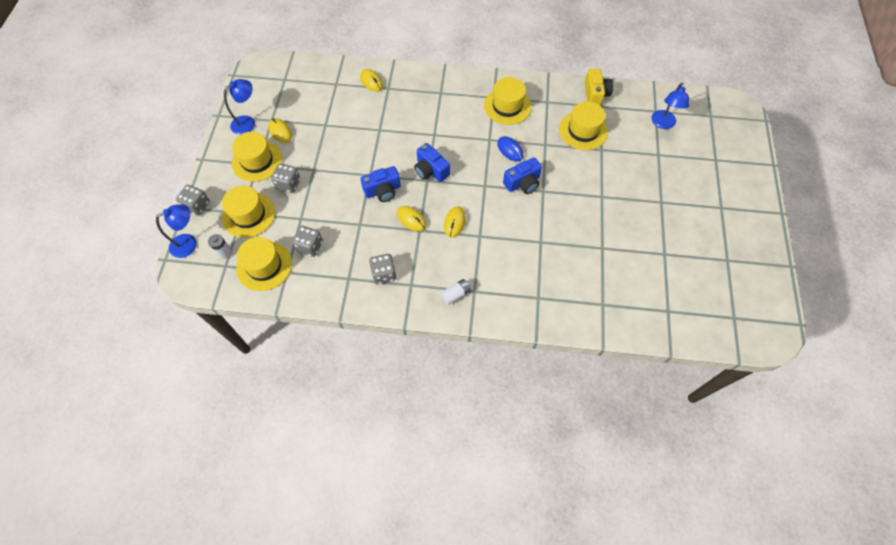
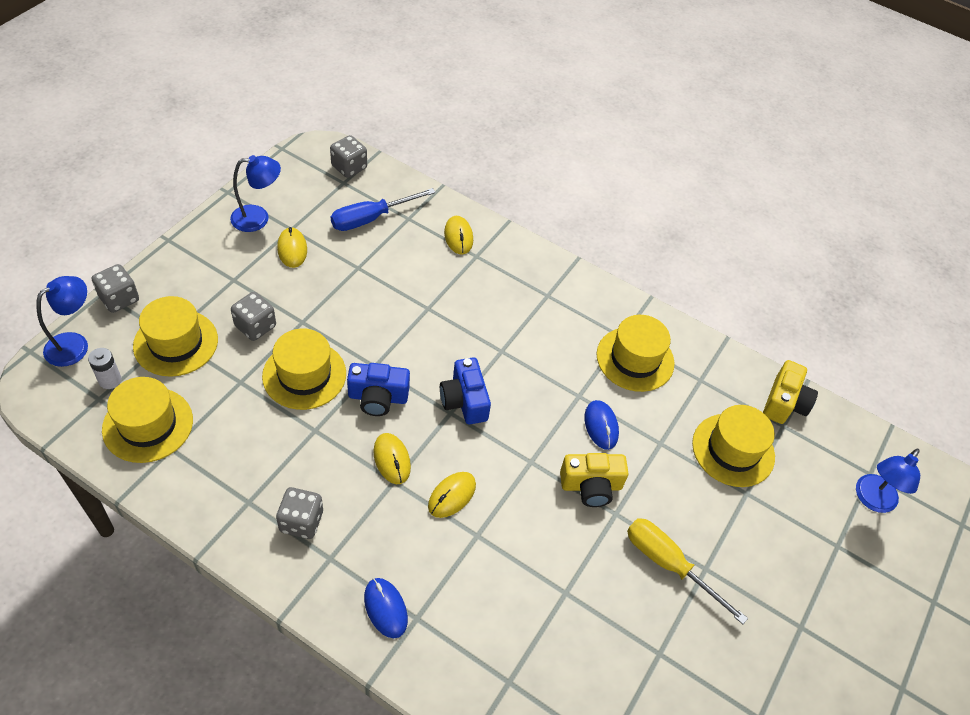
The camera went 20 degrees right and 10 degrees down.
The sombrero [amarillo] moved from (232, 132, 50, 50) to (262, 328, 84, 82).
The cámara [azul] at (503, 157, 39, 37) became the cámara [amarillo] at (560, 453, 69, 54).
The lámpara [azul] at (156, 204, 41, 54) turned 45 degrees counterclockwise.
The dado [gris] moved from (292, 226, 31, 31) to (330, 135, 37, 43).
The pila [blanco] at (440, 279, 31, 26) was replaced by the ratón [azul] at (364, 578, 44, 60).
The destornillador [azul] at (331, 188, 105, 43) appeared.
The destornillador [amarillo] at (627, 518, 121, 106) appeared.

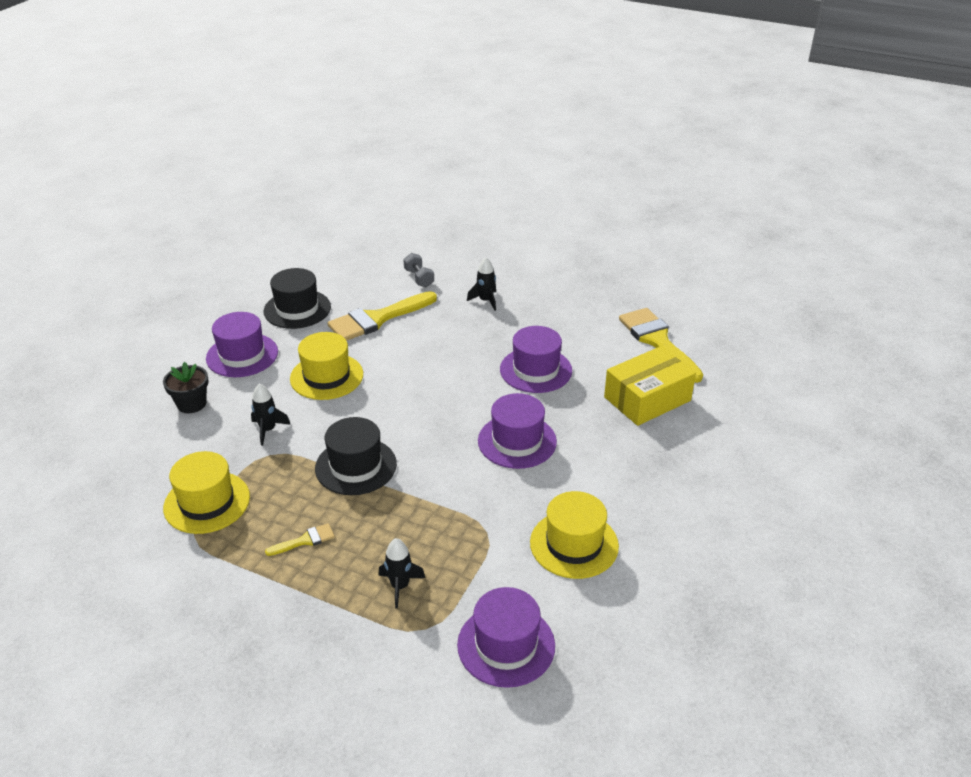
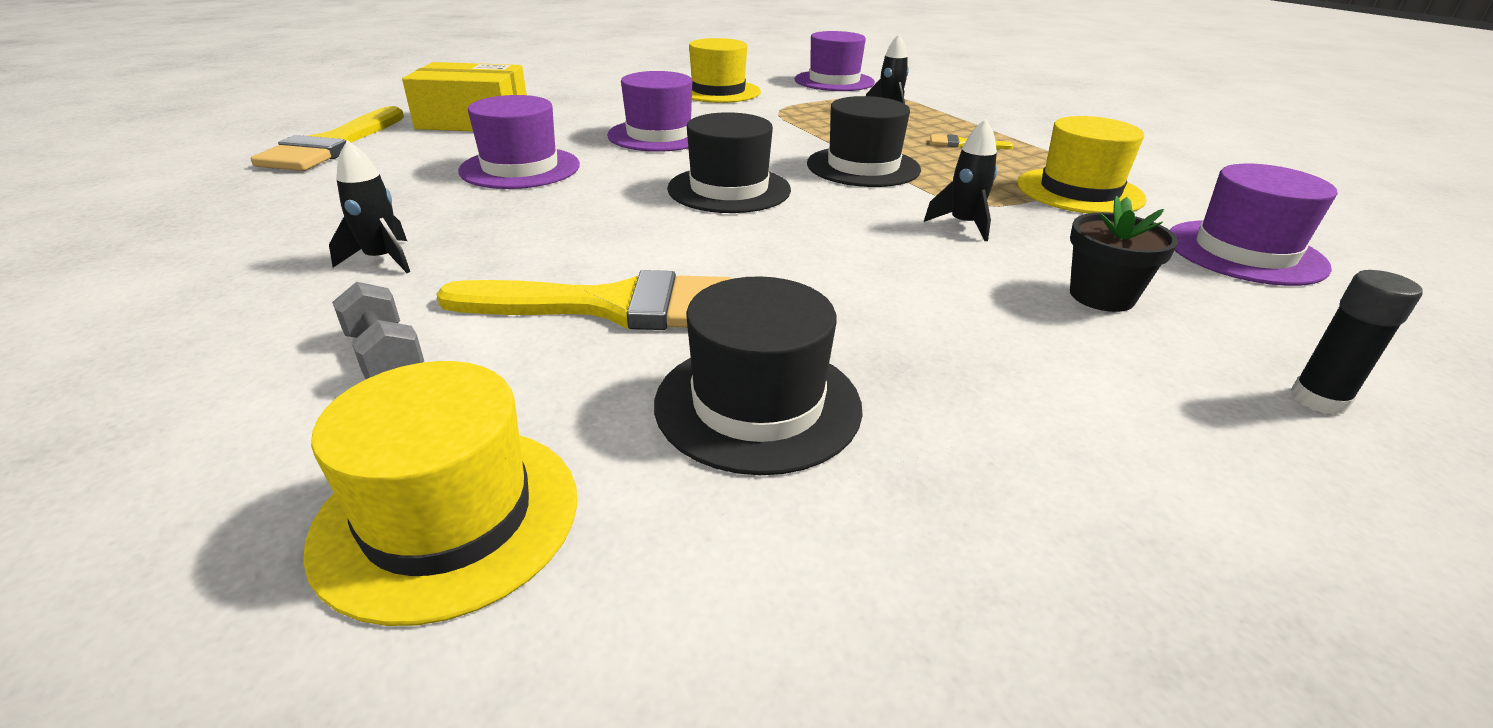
The camera went 145 degrees left and 5 degrees down.
The mancuerna [gris] at (403, 253, 31, 34) turned 45 degrees counterclockwise.
The sombrero [morado] moved from (206, 312, 72, 65) to (1170, 164, 167, 122).
The sombrero [amarillo] moved from (290, 332, 73, 68) to (303, 361, 274, 265).
The sombrero [negro] at (667, 112, 124, 101) appeared.
The barra de pegamento [negro] at (1291, 270, 132, 145) appeared.

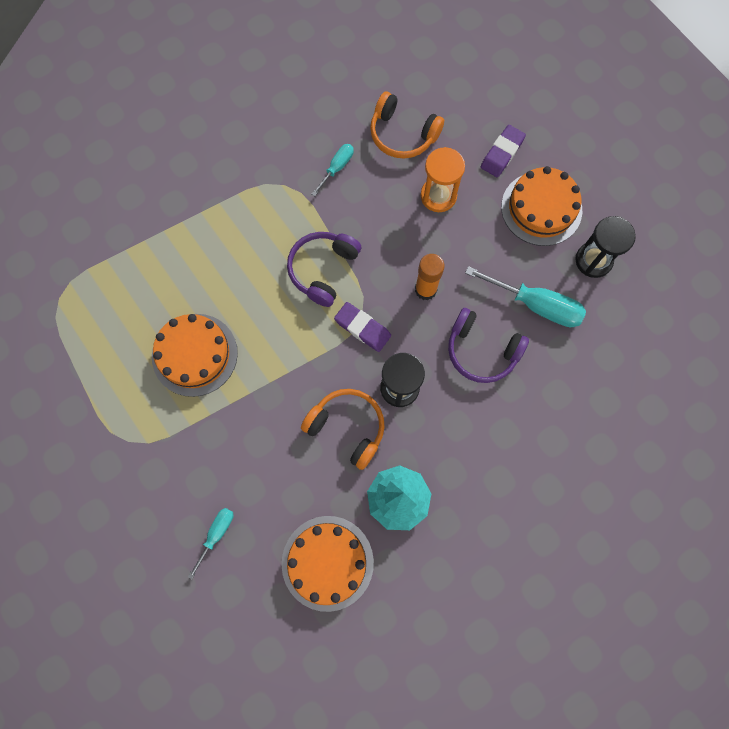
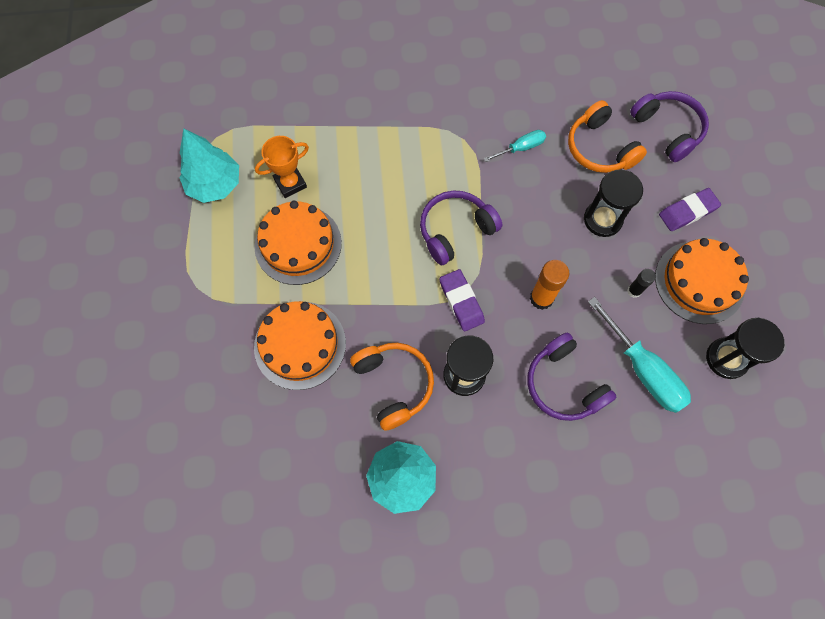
The camera went 30 degrees right and 5 degrees down.
The reloj de arena [naranja] at (421, 147, 44, 65) became the reloj de arena [negro] at (584, 170, 59, 67).
The destornillador [turquesa] at (188, 508, 46, 71) disappeared.
The tarta [naranja] moved from (282, 516, 92, 96) to (254, 301, 92, 89).
The auriculares [morado] at (630, 91, 79, 71) appeared.
The árbol [turquesa] at (179, 128, 60, 75) appeared.
The trofeo [naranja] at (255, 136, 54, 62) appeared.
The barra de pegamento [negro] at (627, 269, 29, 29) appeared.

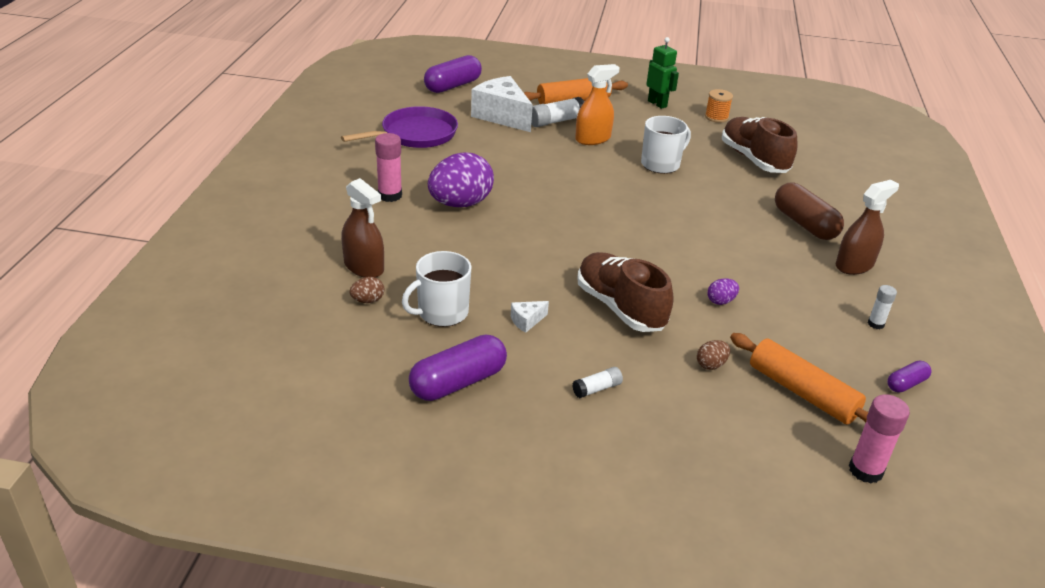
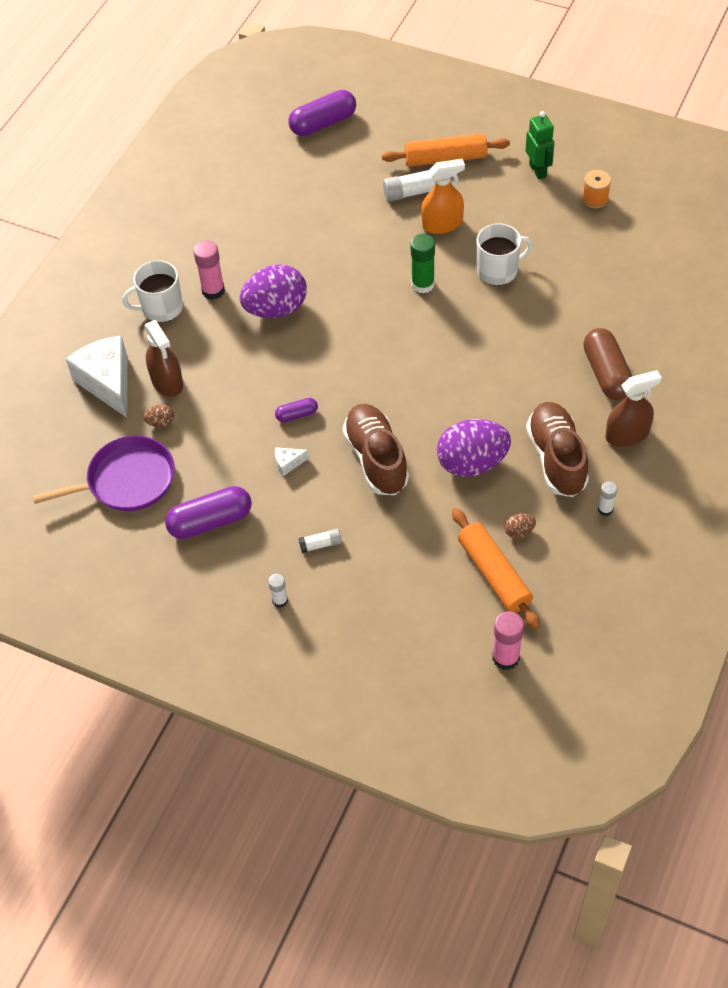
The camera went 20 degrees right and 20 degrees up.
The queso [blanco] moved from (471, 76, 62, 56) to (66, 336, 62, 82).
The sartén [morado] moved from (341, 106, 117, 42) to (32, 436, 143, 75).
The zapato [marrón] moved from (722, 117, 76, 56) to (526, 402, 63, 95).
The taza [blanco] moved from (402, 251, 69, 76) to (122, 260, 61, 62).
The huevo [morado] at (707, 278, 32, 27) changed to 2.37 times the size.
The huevo [marrón] moved from (697, 340, 33, 30) to (505, 513, 31, 26).
The cápsula [morado] moved from (887, 360, 45, 33) to (275, 398, 43, 24).
The barra de pegamento [verde] at (410, 234, 25, 60) appeared.
The barra de pegamento [blanco] at (268, 574, 20, 34) appeared.

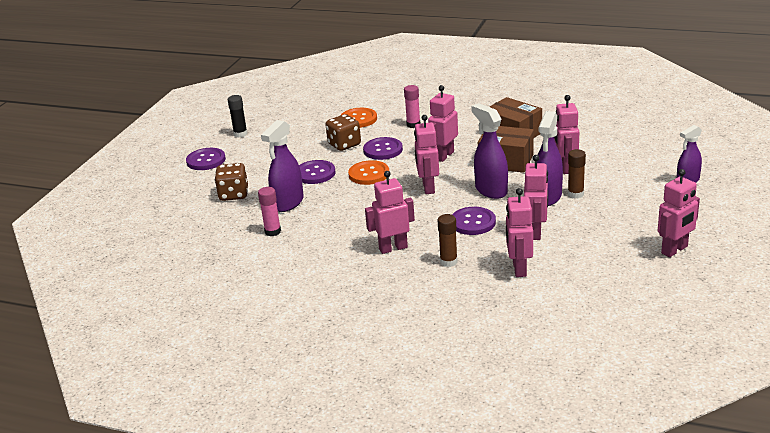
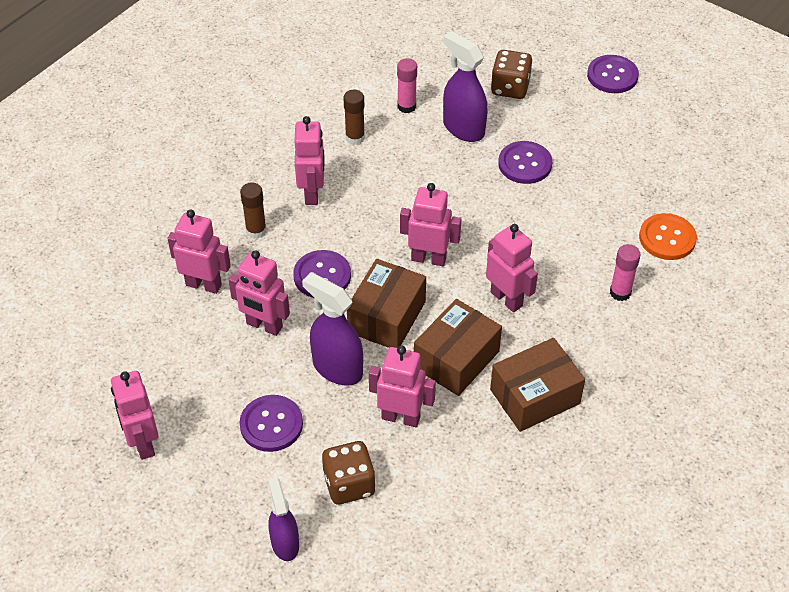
The camera went 105 degrees right and 20 degrees up.
The barra de pegamento [negro] at (228, 95, 19, 42) disappeared.
The pulverizador [morado] at (471, 103, 37, 96) was replaced by the caja [marrón] at (347, 259, 79, 89).
The dado [marrón] moved from (325, 114, 36, 37) to (322, 441, 54, 63).
The botón [morado] moved from (363, 137, 40, 23) to (240, 395, 63, 57).
The barra de pegamento [marrón] moved from (568, 149, 18, 50) to (343, 90, 22, 55).
The botón [naranja] at (348, 160, 41, 25) disappeared.

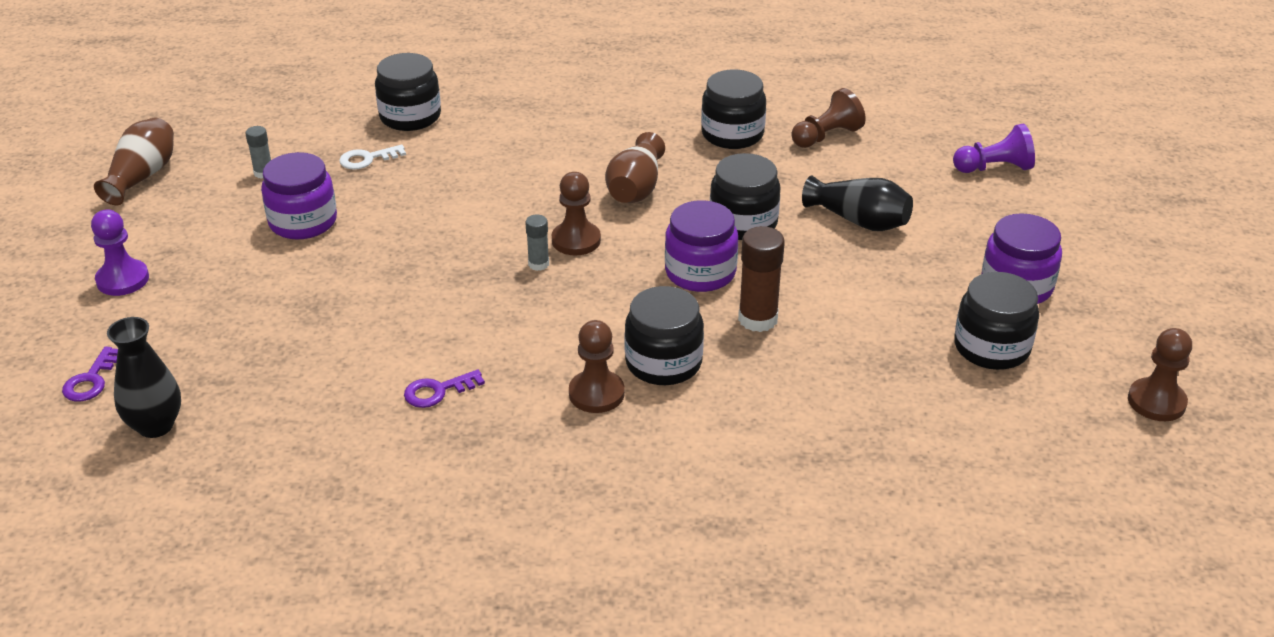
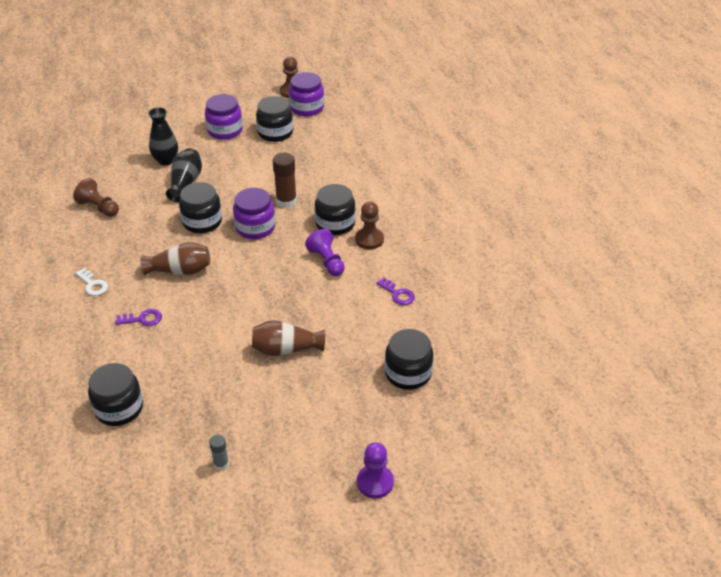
The camera went 110 degrees left and 5 degrees up.
The tarro [negro] moved from (701, 70, 65, 79) to (385, 329, 48, 61).
The florero [marrón] moved from (94, 118, 80, 87) to (252, 320, 73, 36).
The peón [morado] moved from (953, 124, 82, 49) to (305, 229, 40, 47).
The llave [blanco] moved from (339, 145, 67, 25) to (75, 268, 33, 28).
The tarro [morado] moved from (261, 152, 76, 88) to (289, 72, 35, 44).
The peón [marrón] at (552, 172, 49, 83) disappeared.
The barra de pegamento [gris] at (525, 214, 24, 57) disappeared.
The florero [negro] moved from (107, 317, 74, 121) to (148, 107, 30, 59).
The llave [morado] moved from (62, 346, 56, 56) to (115, 309, 47, 17).

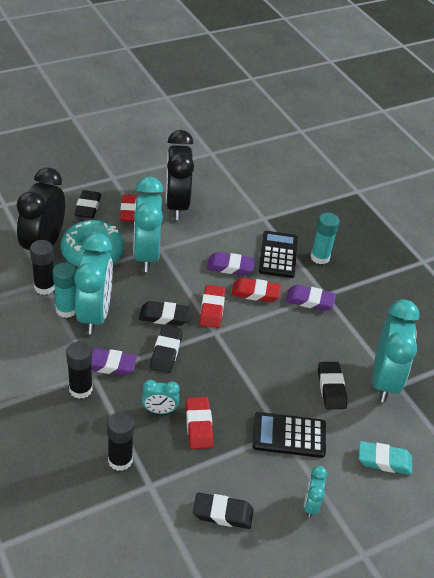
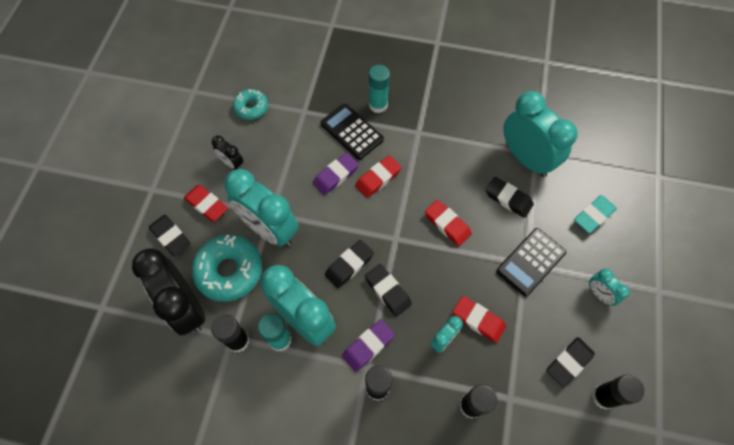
The camera went 45 degrees left and 20 degrees up.
The despertador [negro] at (166, 130, 28, 90) changed to 0.46 times the size.
The goma de borrar [rojo] moved from (200, 285, 25, 43) to (425, 200, 47, 46).
The goma de borrar [morado] at (286, 285, 50, 26) disappeared.
The rosquilla [turquesa] at (233, 89, 35, 31) appeared.
The barra de pegamento [negro] at (592, 375, 52, 34) appeared.

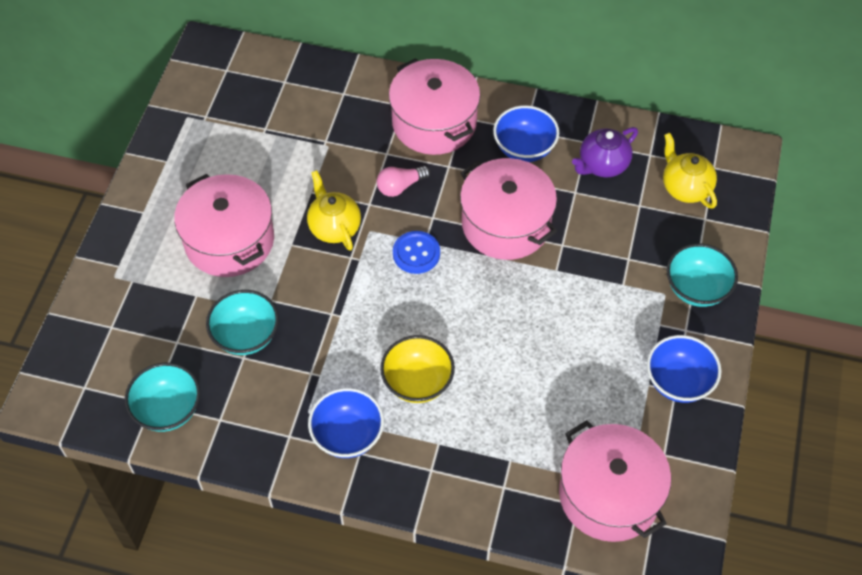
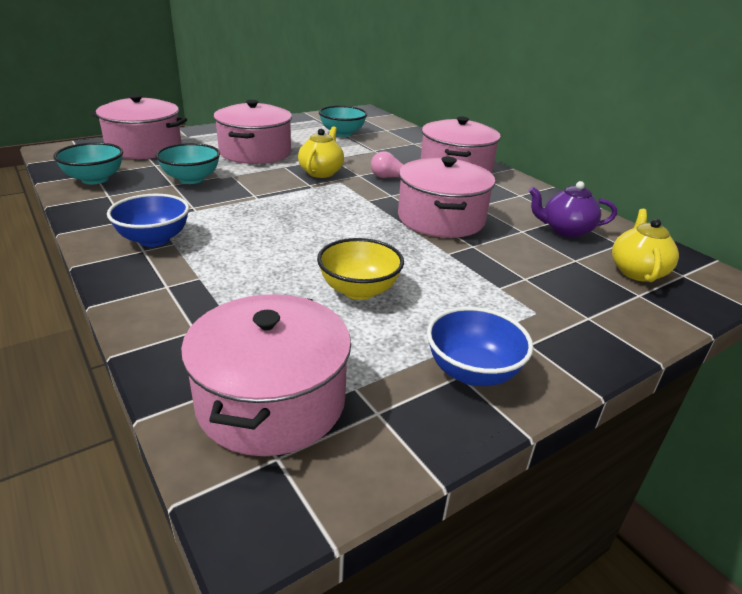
The camera went 40 degrees right and 25 degrees down.
The cuenco [azul] at (493, 105, 66, 57) disappeared.
The botón [azul] at (393, 231, 47, 43) disappeared.
The cuenco [turquesa] moved from (667, 244, 71, 63) to (319, 106, 48, 31).
The cuenco [amarillo] moved from (380, 335, 75, 68) to (317, 238, 87, 62).
The olla [rosa] at (91, 94, 96, 65) appeared.

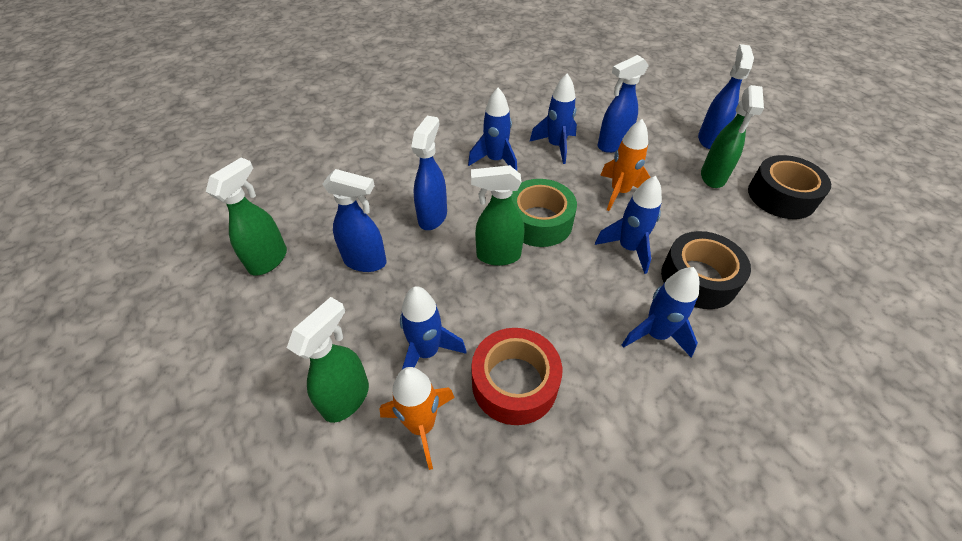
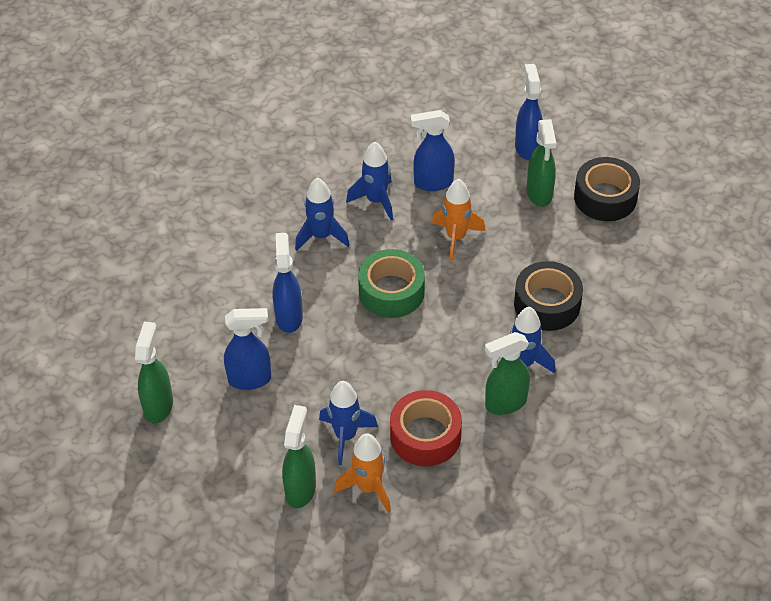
The camera went 20 degrees left and 0 degrees up.
The pulverizador [azul] at (597, 55, 52, 98) turned 45 degrees clockwise.
The pulverizador [verde] moved from (471, 165, 53, 101) to (485, 332, 45, 83).
The cohete [azul] at (595, 176, 67, 98) disappeared.

